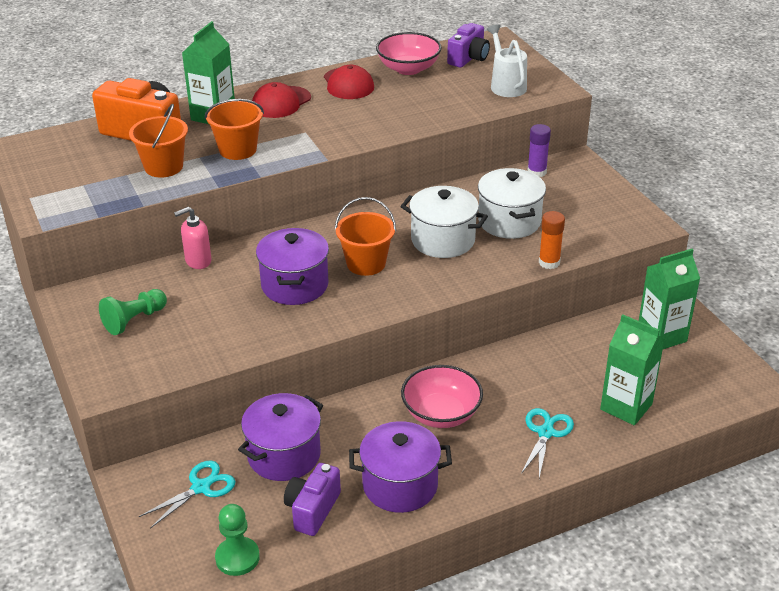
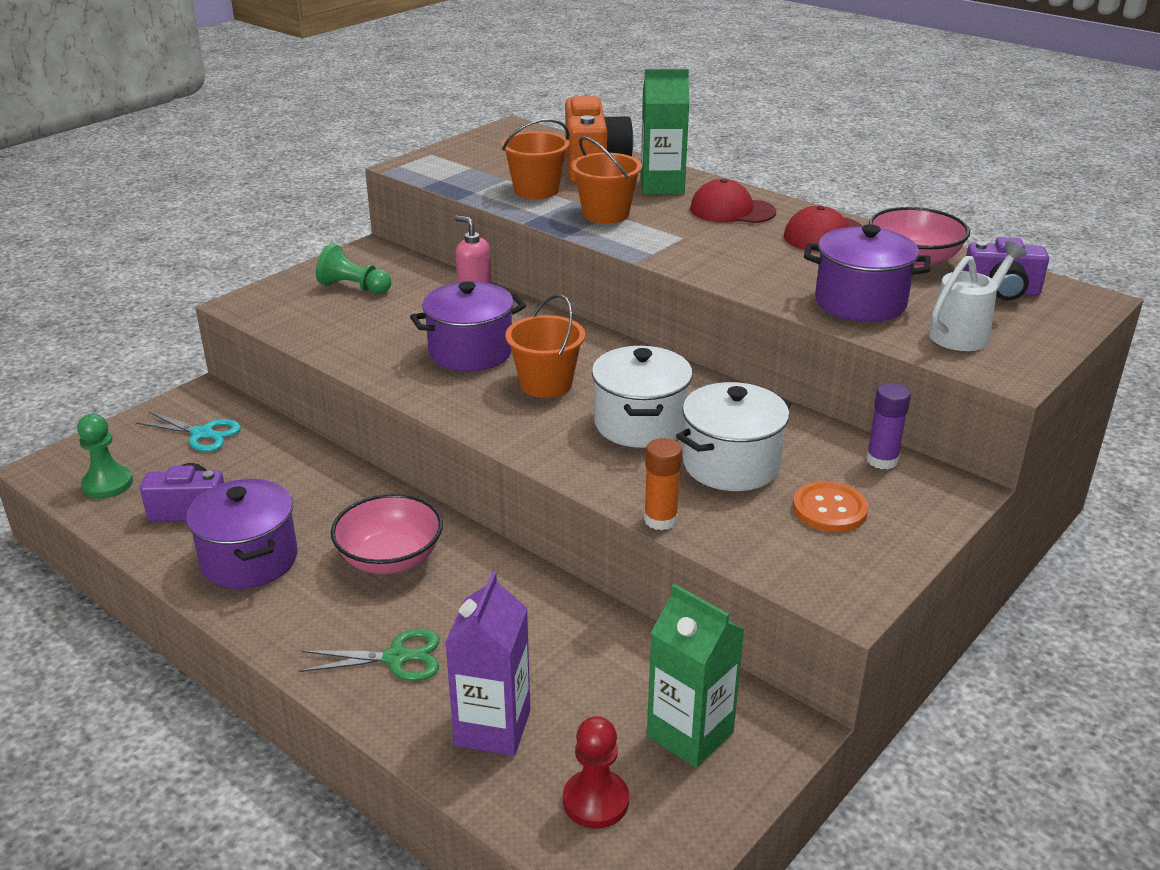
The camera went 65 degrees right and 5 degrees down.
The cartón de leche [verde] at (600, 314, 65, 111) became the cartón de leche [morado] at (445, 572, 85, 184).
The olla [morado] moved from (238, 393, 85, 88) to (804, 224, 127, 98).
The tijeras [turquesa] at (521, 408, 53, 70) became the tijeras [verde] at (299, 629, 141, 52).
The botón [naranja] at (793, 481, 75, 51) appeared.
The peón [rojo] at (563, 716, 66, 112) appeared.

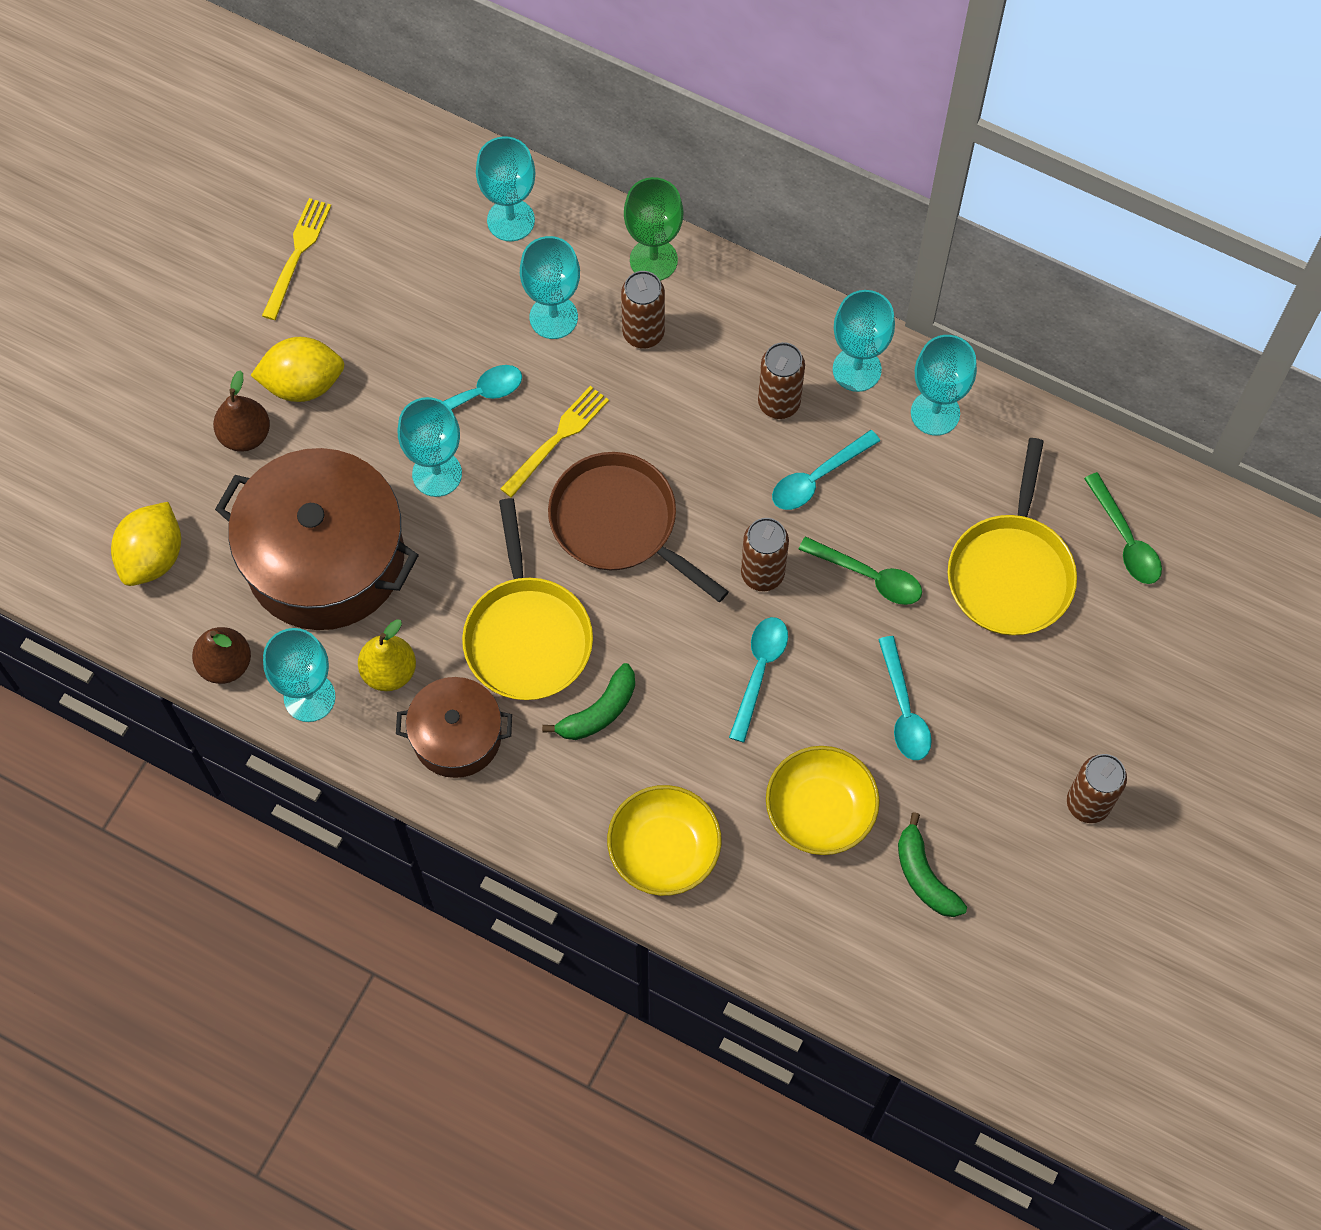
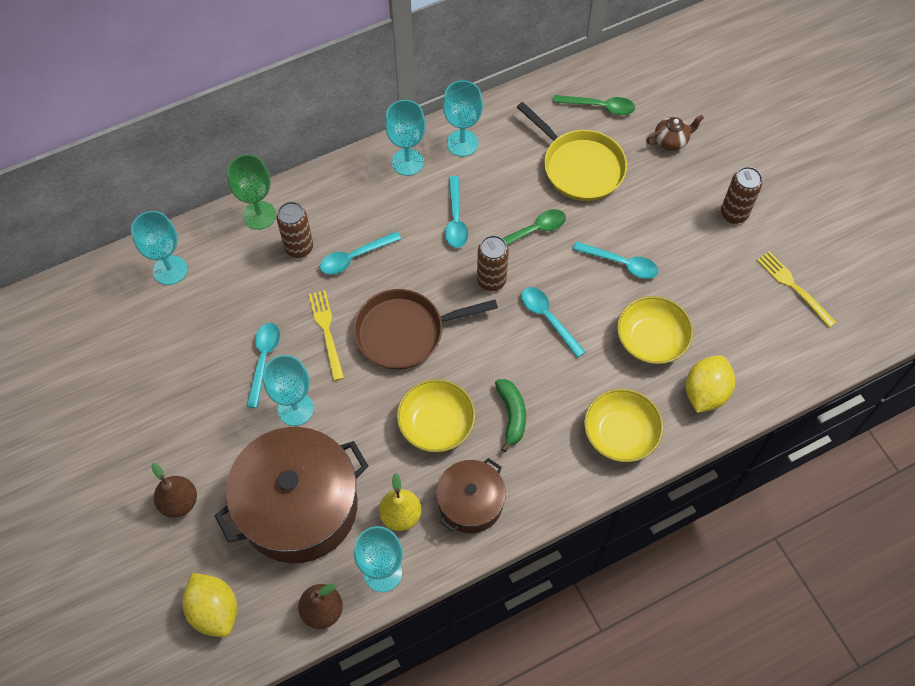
The camera went 55 degrees left and 5 degrees down.
The tenedor [amarillo] moved from (262, 198, 69, 122) to (757, 251, 80, 77).
The copa [turquesa] at (520, 236, 60, 103) disappeared.
The limón [amarillo] moved from (251, 337, 94, 65) to (686, 355, 49, 58).
The lata [marrón] at (758, 342, 47, 77) disappeared.
The sartén [amarillo] at (462, 498, 131, 202) was replaced by the cuenco [amarillo] at (397, 379, 79, 73).
The plátano [verde] at (898, 812, 69, 105) disappeared.
The tetera [marrón] at (646, 115, 58, 36) appeared.
The cuchara [turquesa] at (320, 231, 81, 43) appeared.

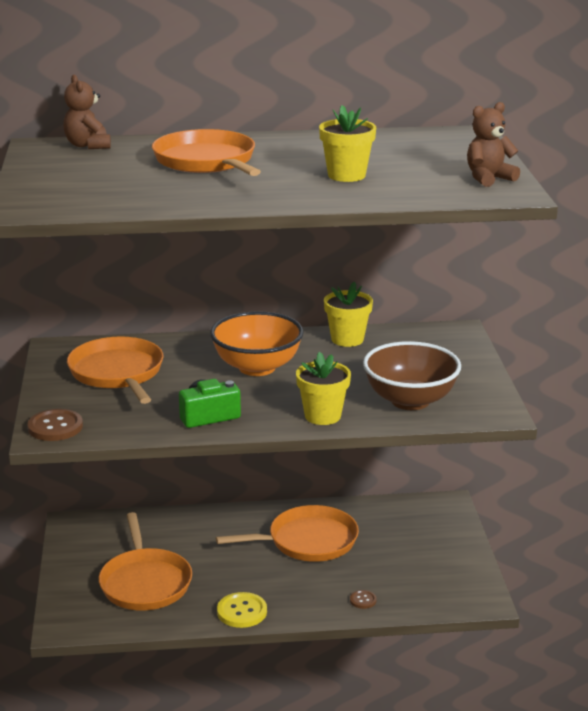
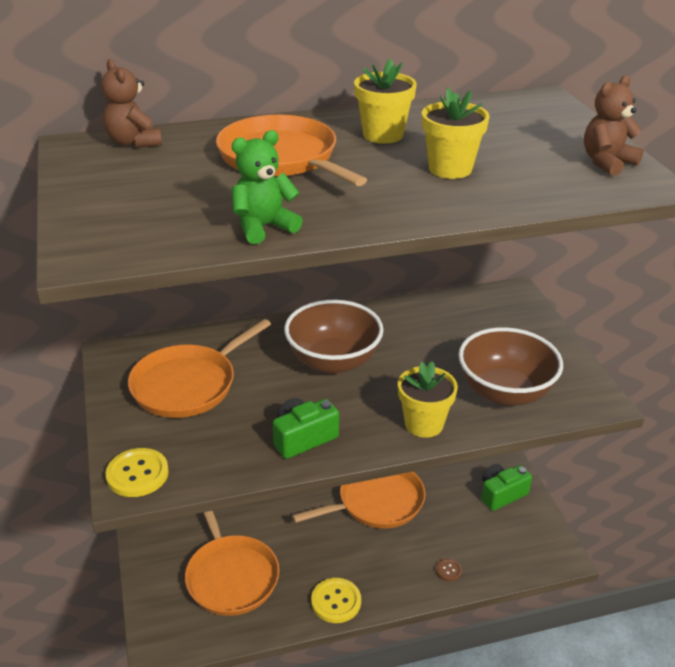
The camera went 10 degrees left and 10 degrees up.
The maceta [amarillo] moved from (324, 282, 49, 65) to (354, 58, 63, 86).
The cuenco [naranja] at (210, 311, 94, 65) became the cuenco [marrón] at (284, 300, 100, 74).
The sartén [naranja] at (67, 337, 97, 67) turned 105 degrees counterclockwise.
The botón [marrón] at (27, 409, 56, 32) became the botón [amarillo] at (106, 448, 63, 49).
The osito [verde] at (231, 130, 72, 114) appeared.
The cámara [verde] at (481, 464, 51, 47) appeared.

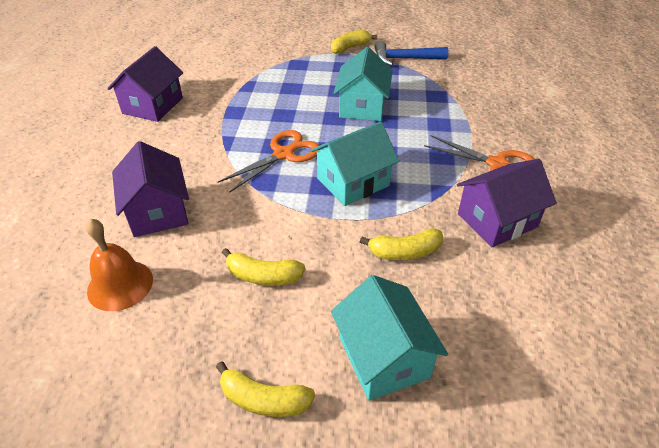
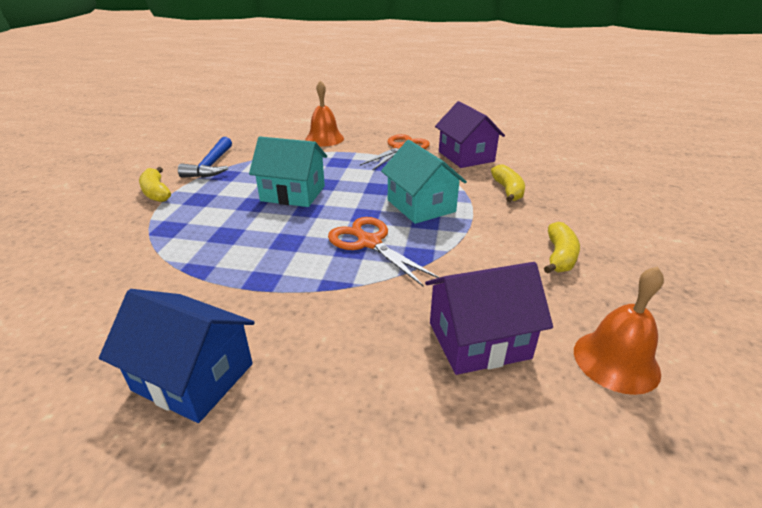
The camera went 85 degrees left and 10 degrees down.
The casa [morado] at (107, 46, 76, 76) became the casa [azul] at (99, 289, 156, 134).
The casa [turquesa] at (331, 275, 117, 126) disappeared.
The plátano [amarillo] at (216, 361, 99, 56) disappeared.
The campana [naranja] at (305, 80, 39, 66) appeared.

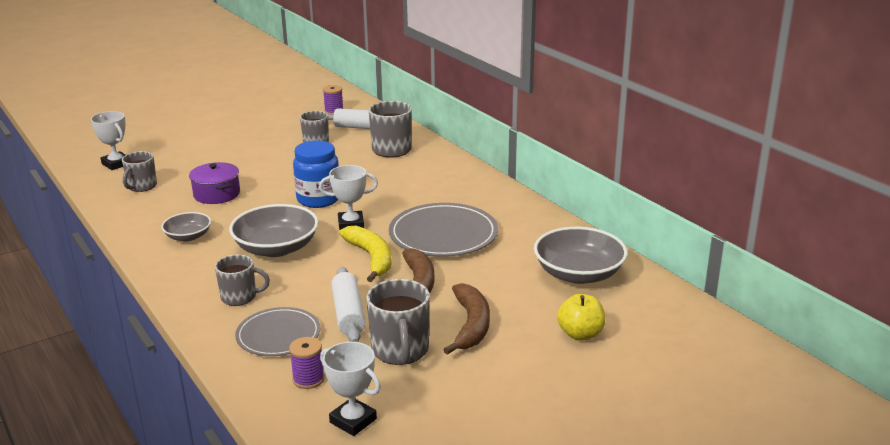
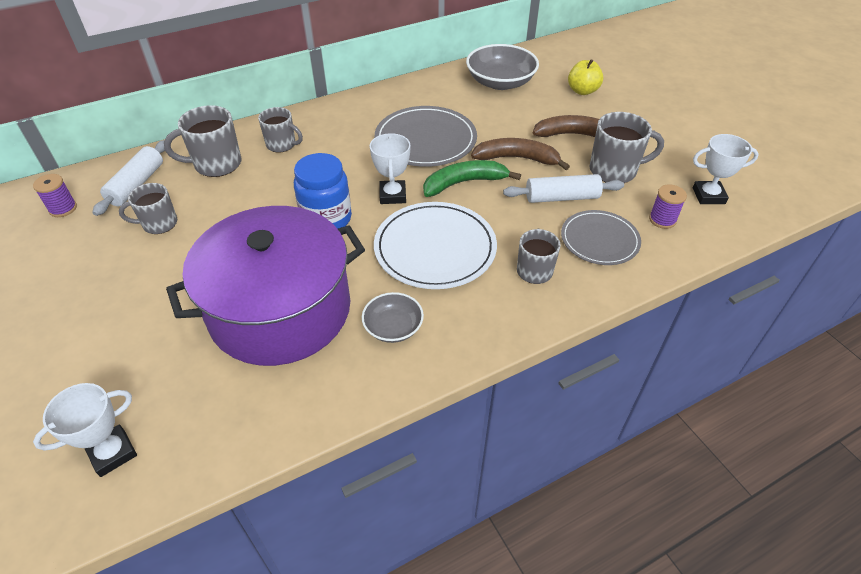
The camera went 85 degrees left and 20 degrees up.
The taza [gris] moved from (122, 151, 35, 41) to (258, 107, 45, 46).
The olla [morado] at (189, 162, 51, 42) changed to 2.29 times the size.
The cuenco [gris] at (229, 204, 90, 53) was replaced by the plato [blanco] at (374, 202, 123, 87).
The plátano [amarillo] at (339, 226, 53, 56) became the plátano [verde] at (423, 160, 98, 37).
The trofeo [blanco] at (320, 342, 61, 94) turned 45 degrees clockwise.

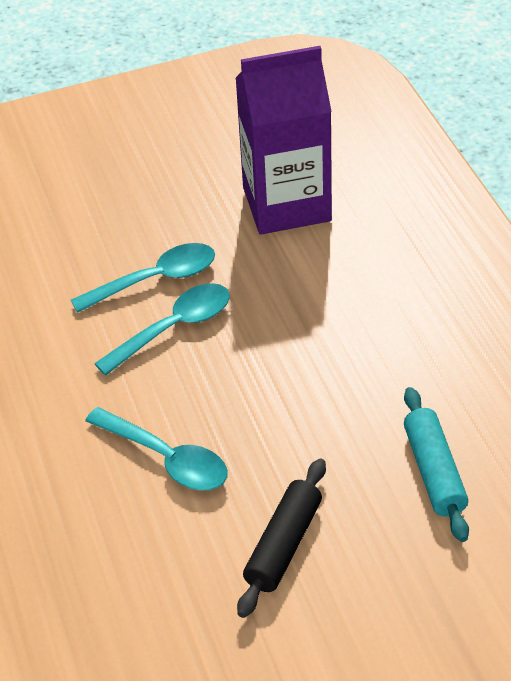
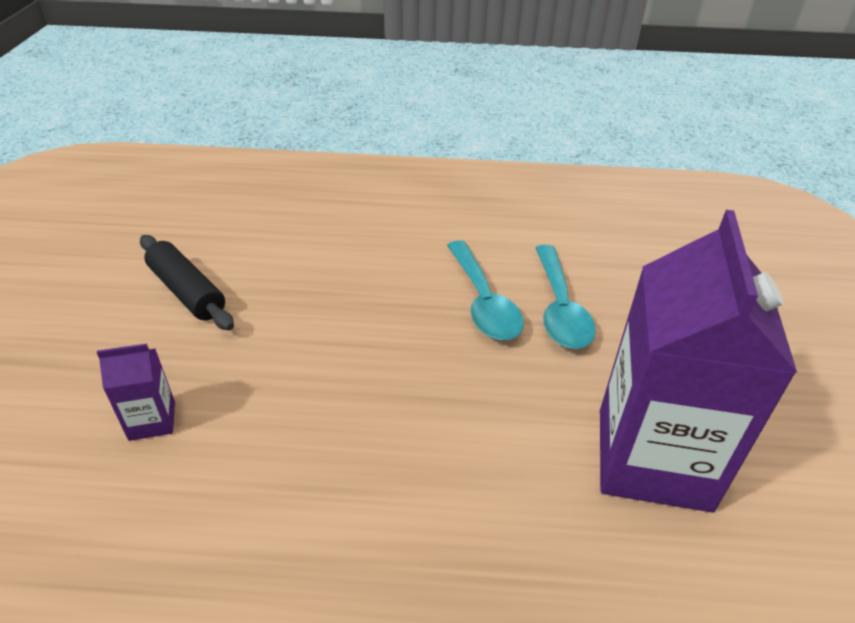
The camera went 110 degrees right and 5 degrees down.
The rodillo [turquesa] at (404, 387, 65, 155) was replaced by the cartón de leche [morado] at (97, 344, 78, 97).
The cuchara [turquesa] at (85, 407, 143, 83) disappeared.

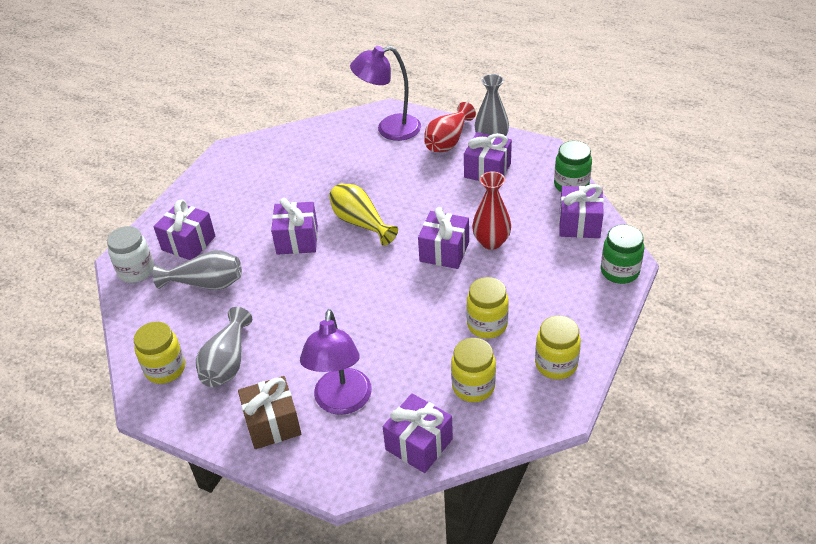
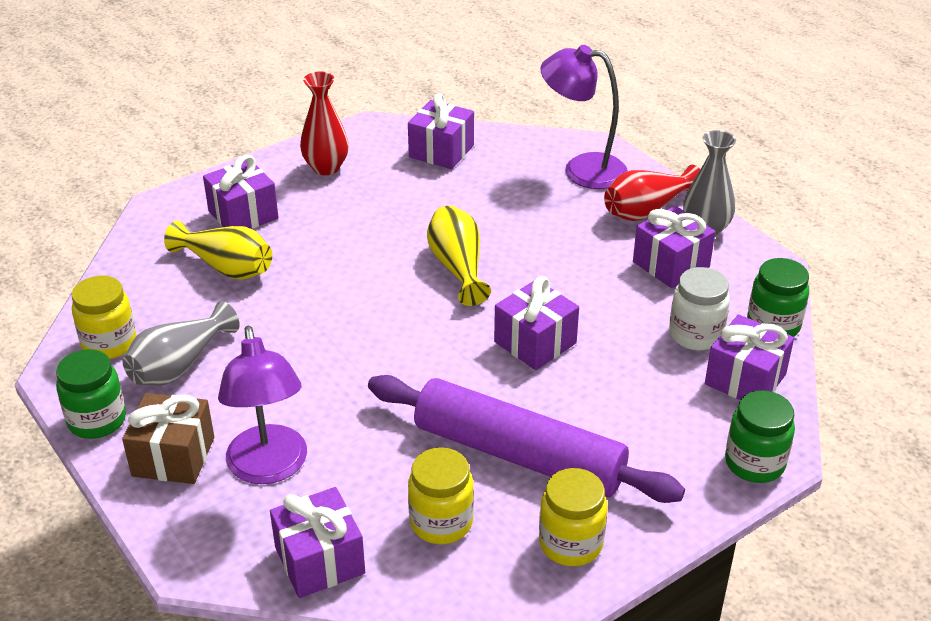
The camera went 25 degrees right and 5 degrees down.
The florero [rojo] moved from (472, 171, 39, 79) to (300, 72, 49, 103).
The regalo [morado] moved from (271, 198, 47, 57) to (408, 93, 66, 76).
The tarro [blanco] moved from (107, 226, 47, 57) to (669, 267, 61, 84).
The florero [gris] at (153, 250, 89, 40) became the florero [amarillo] at (164, 221, 108, 59).
The tarro [amarillo] at (466, 277, 43, 62) was replaced by the rodillo [morado] at (368, 375, 317, 128).
The lámpara [morado] at (300, 309, 72, 106) turned 45 degrees counterclockwise.
The tarro [verde] at (56, 349, 70, 90) appeared.

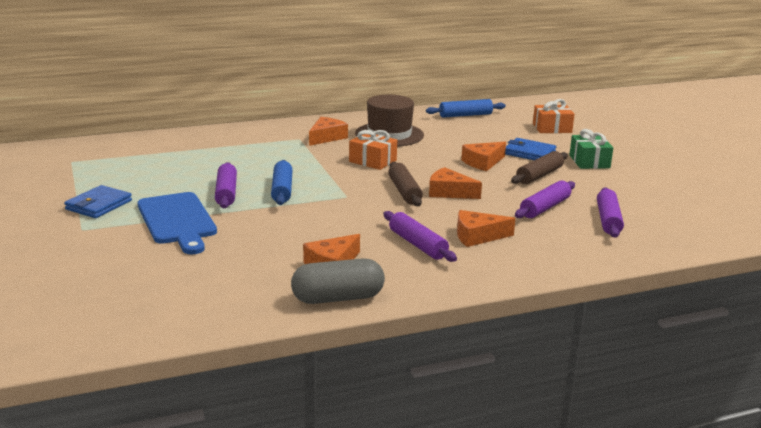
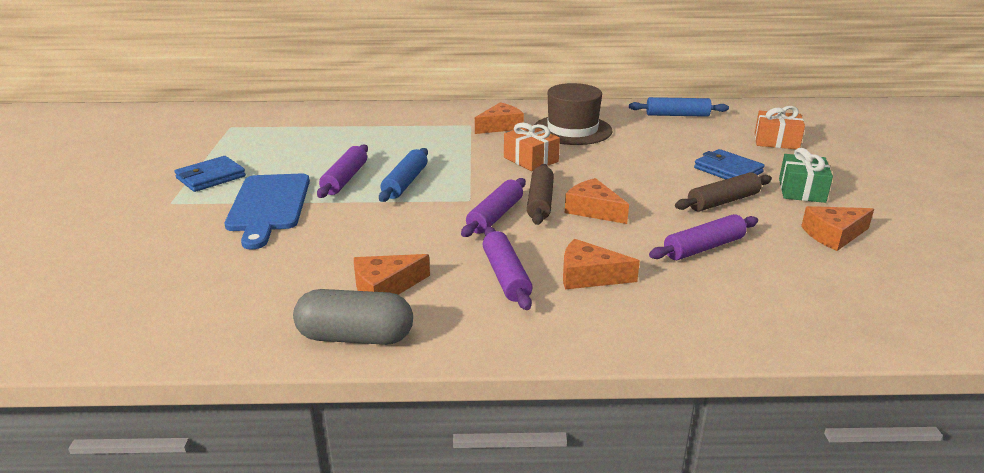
The camera went 20 degrees right and 5 degrees up.
The queso [naranja] moved from (461, 142, 45, 29) to (801, 206, 73, 45).
The rodillo [morado] moved from (597, 187, 27, 51) to (461, 178, 65, 59).

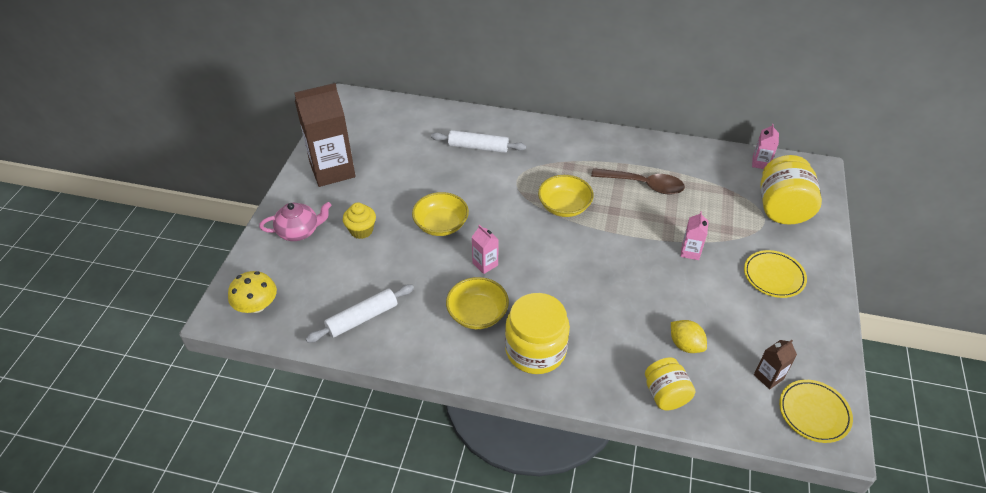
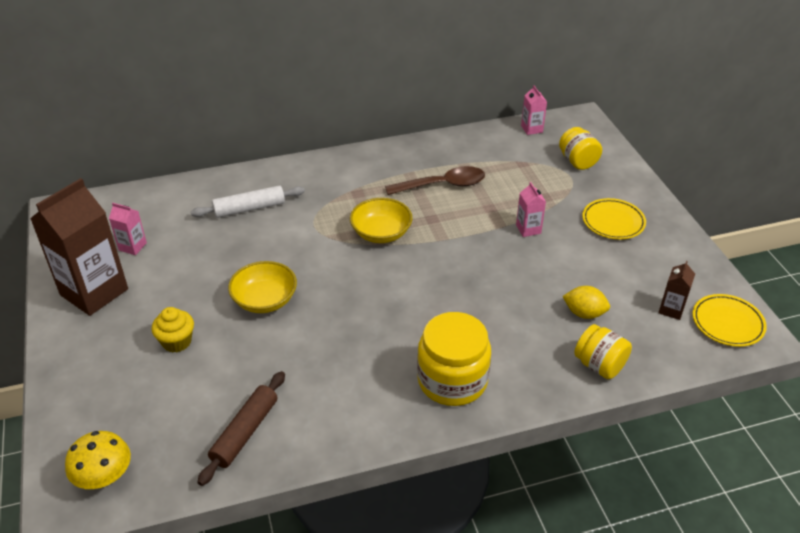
The camera went 30 degrees left and 5 degrees down.
The tarro [amarillo] at (760, 155, 62, 70) changed to 0.62 times the size.
The tetera [rosa] at (259, 202, 73, 39) disappeared.
The cartón de leche [rosa] moved from (472, 225, 27, 49) to (109, 203, 38, 52).
The cuenco [amarillo] at (446, 277, 63, 52) disappeared.
The rodillo [blanco] at (306, 284, 108, 59) became the rodillo [marrón] at (197, 371, 88, 115).

